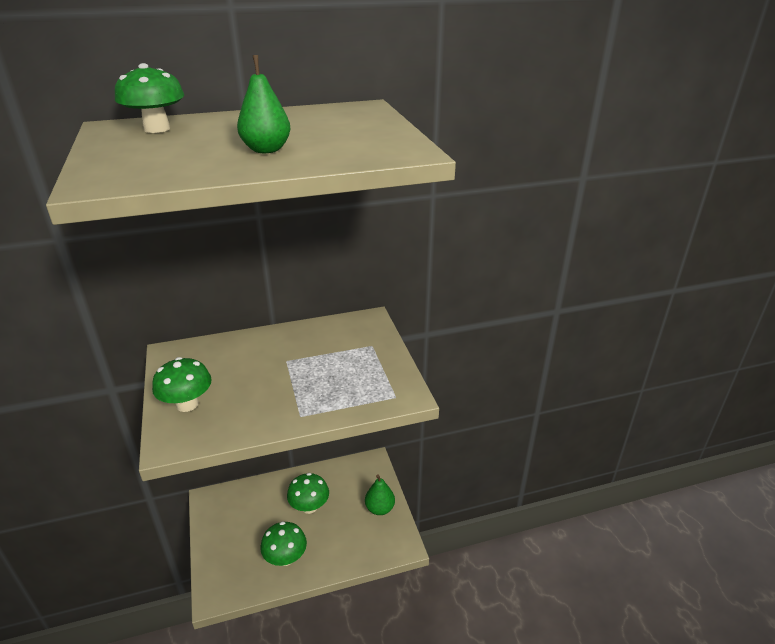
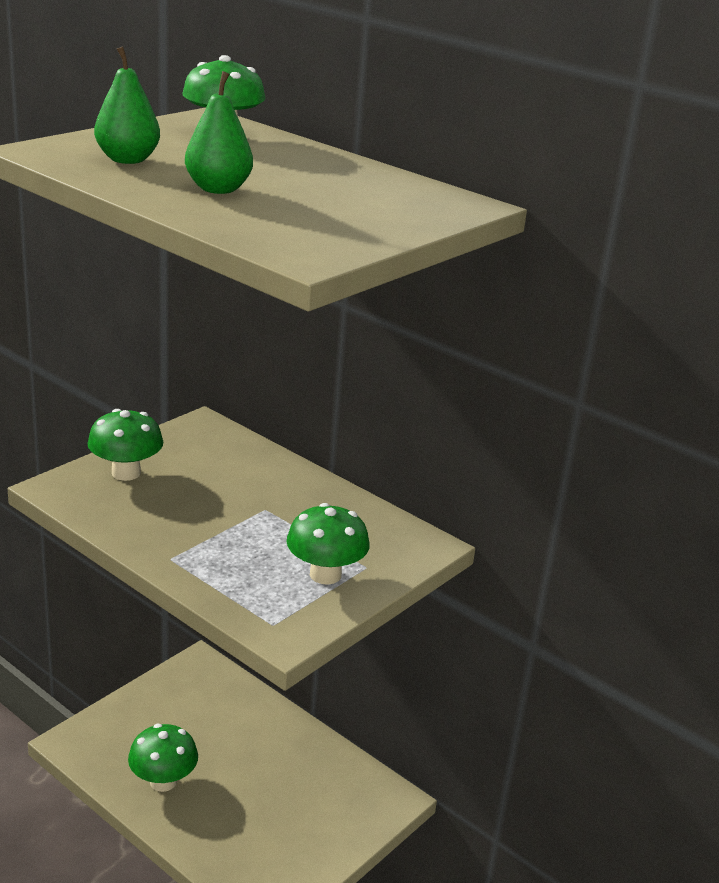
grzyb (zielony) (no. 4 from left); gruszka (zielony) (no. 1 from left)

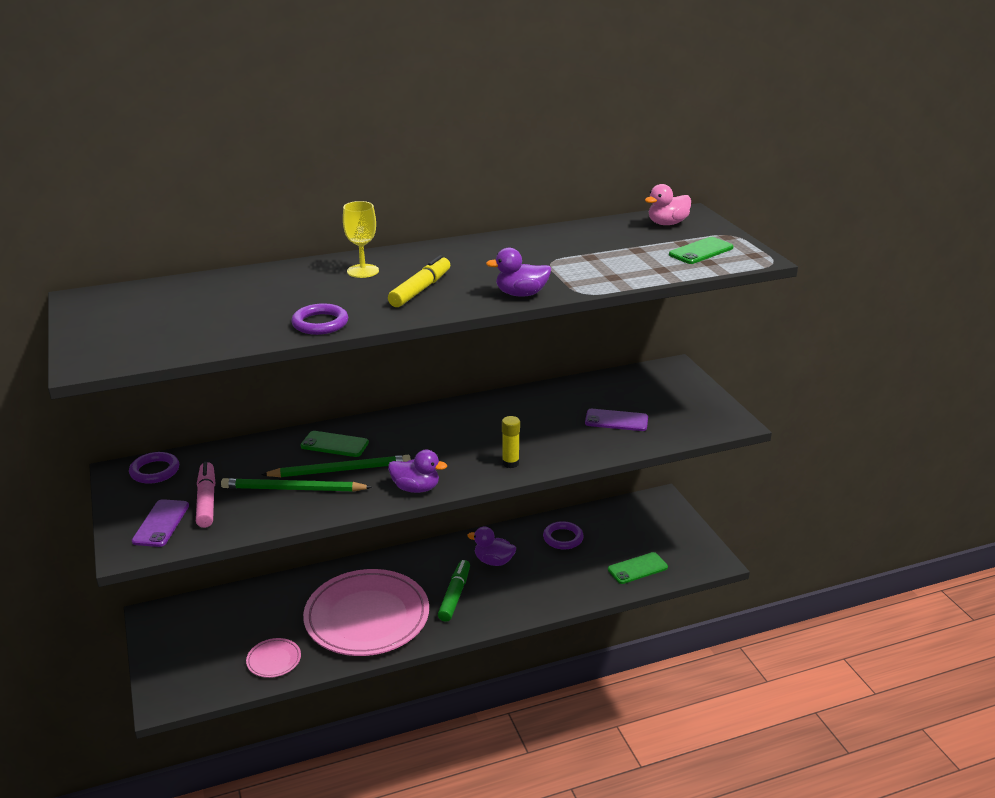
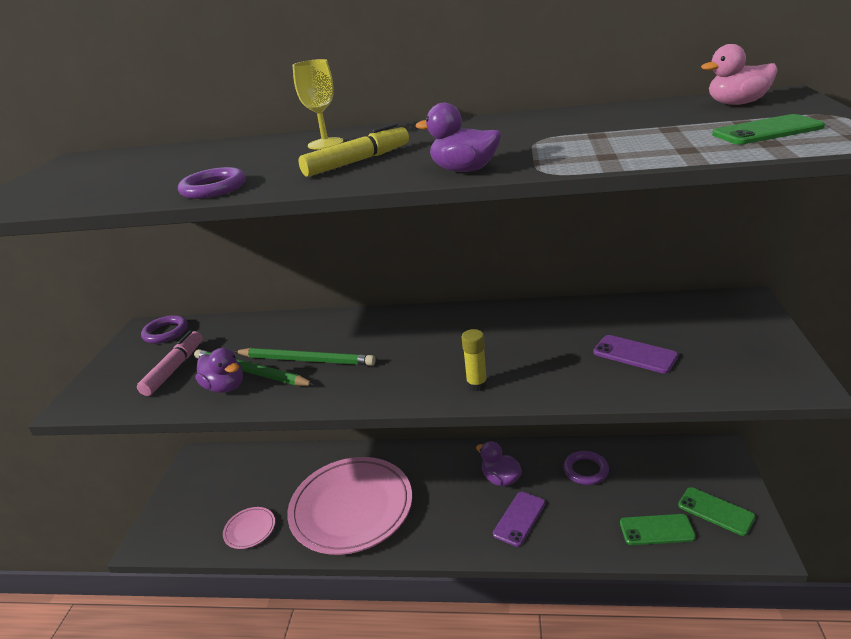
flamaster (zielony); telefon (fioletowy) (no. 1 from left); telefon (zielony) (no. 2 from left); kaczka (fioletowy) (no. 1 from left)

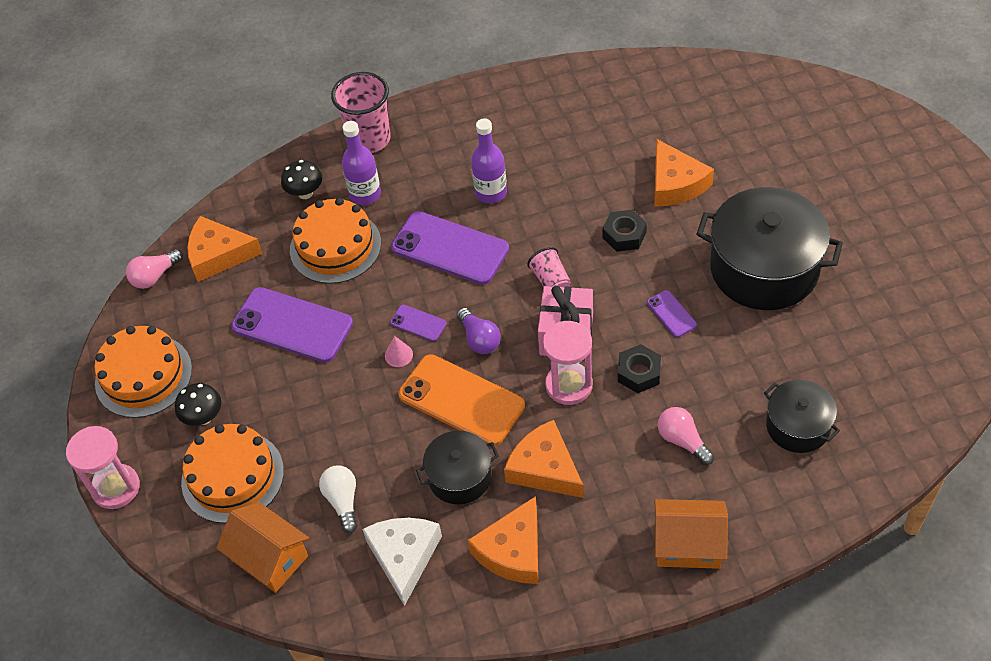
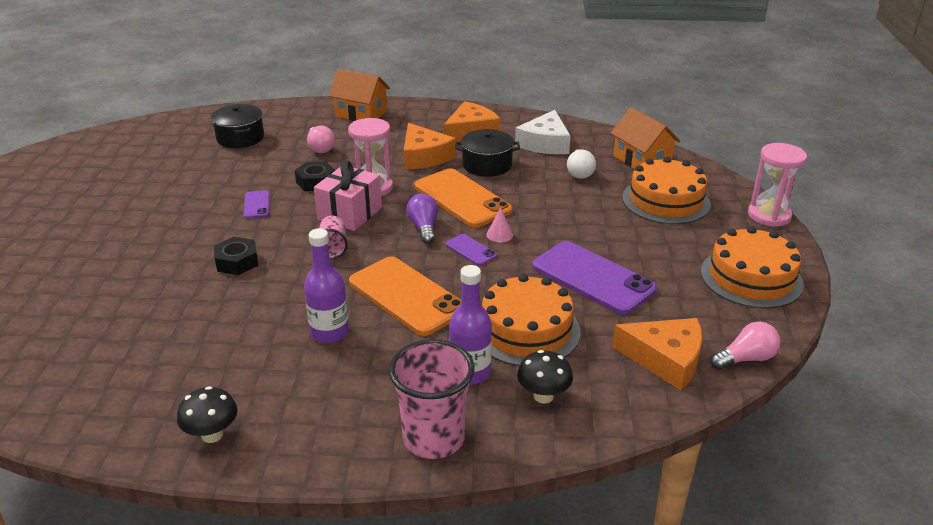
ser (pomarańczowy) (no. 4 from left in the first image); garnek (czarny) (no. 2 from left in the first image); grzyb (czarny) (no. 1 from left); telefon (pomarańczowy) (no. 1 from left)

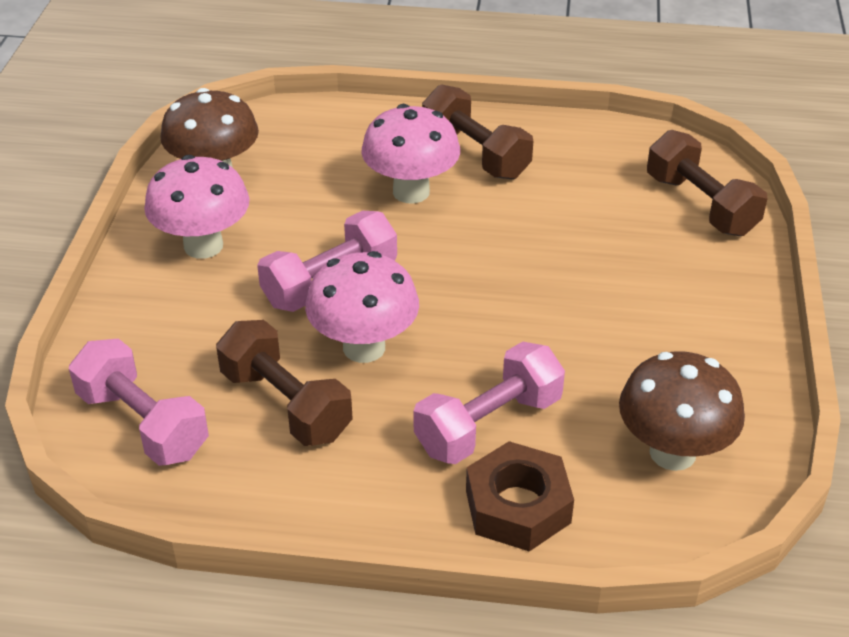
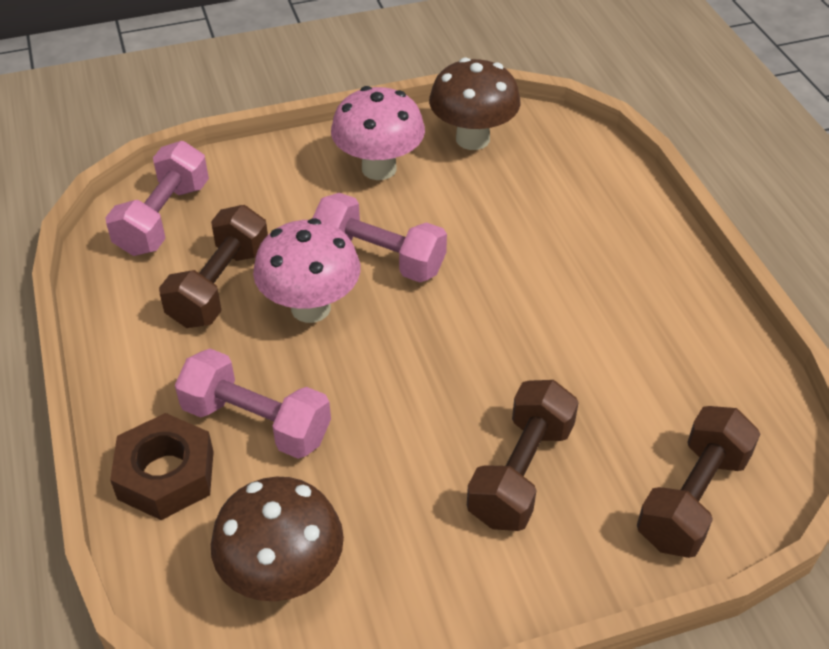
grzyb (różowy) (no. 3 from left in the first image); hantel (brązowy) (no. 2 from left)

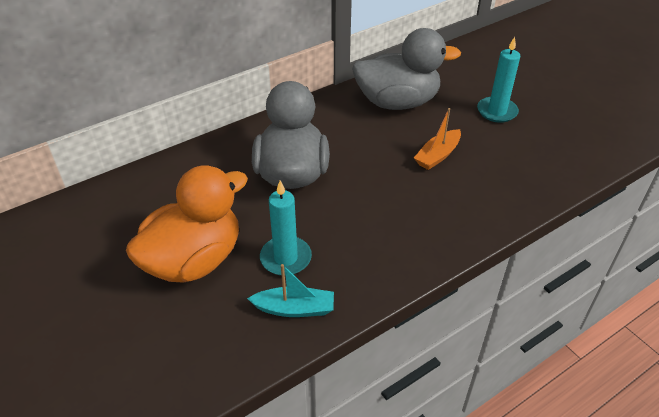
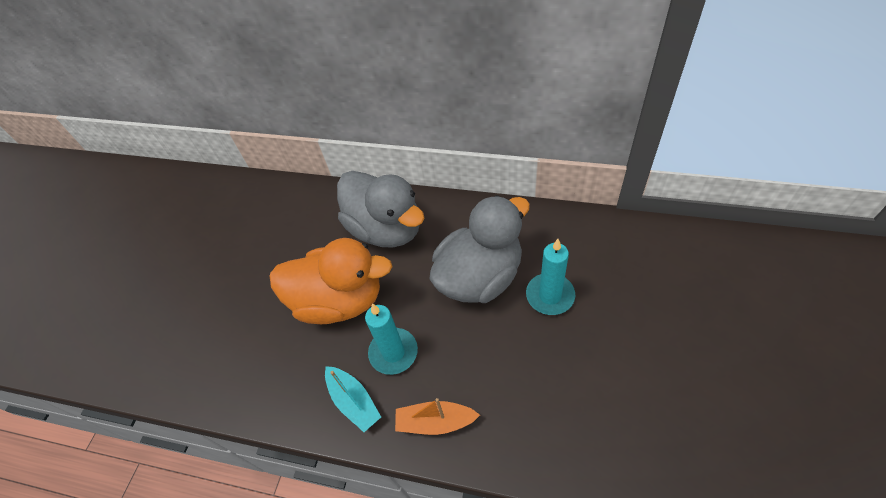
kaczka (szary) (no. 1 from left); łódka (pomarańczowy); świeca (turkusowy) (no. 2 from left)

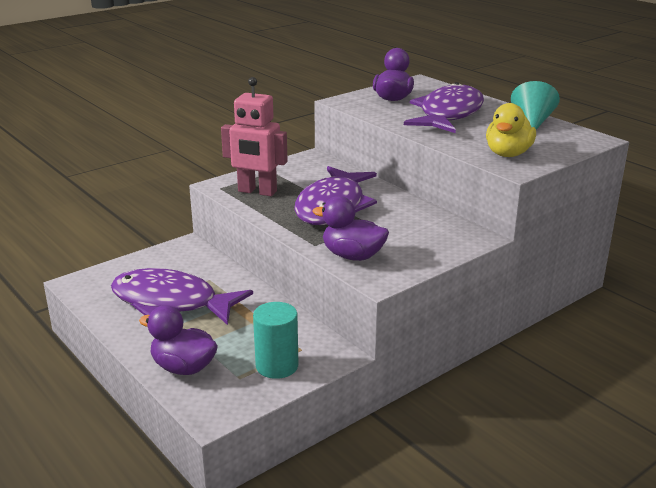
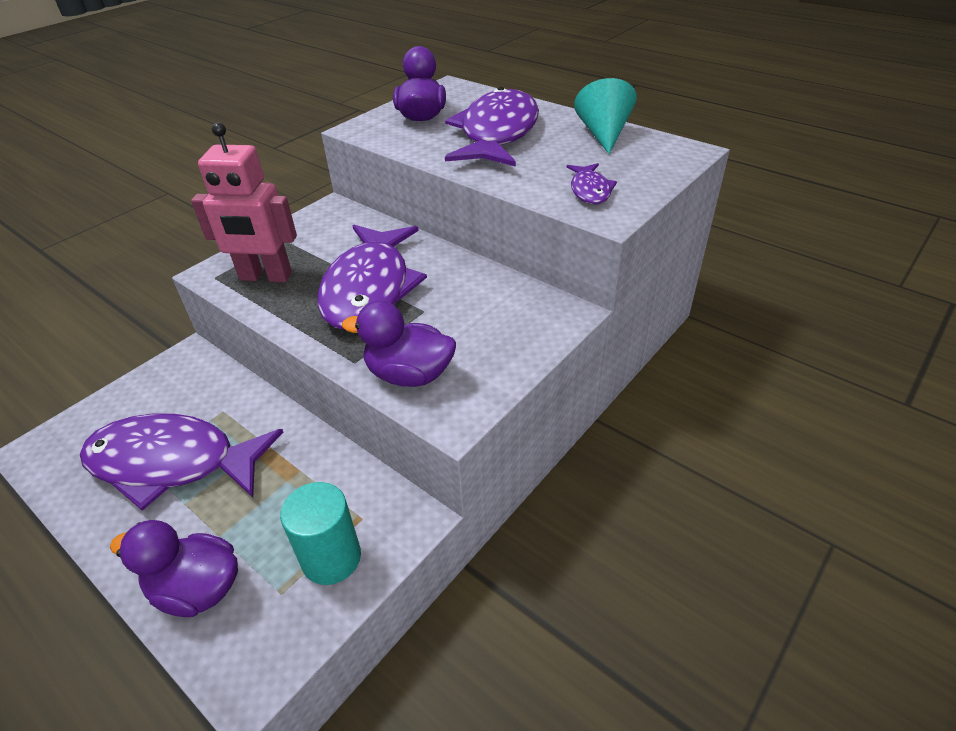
ryba (fioletowy) (no. 4 from left)

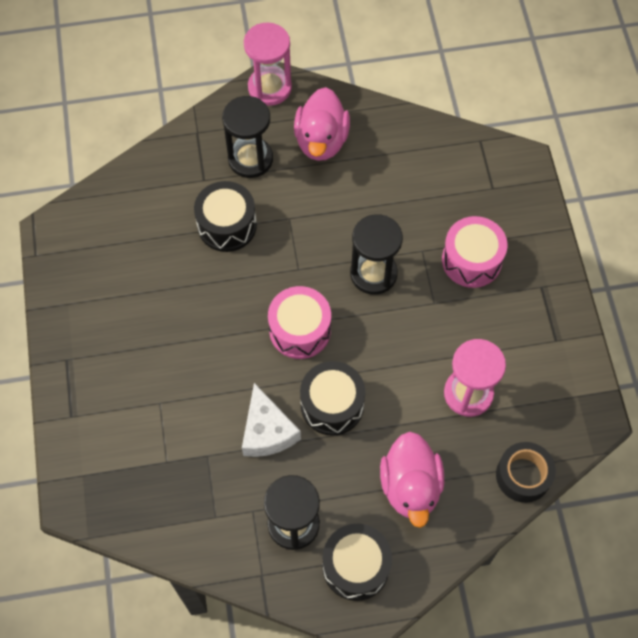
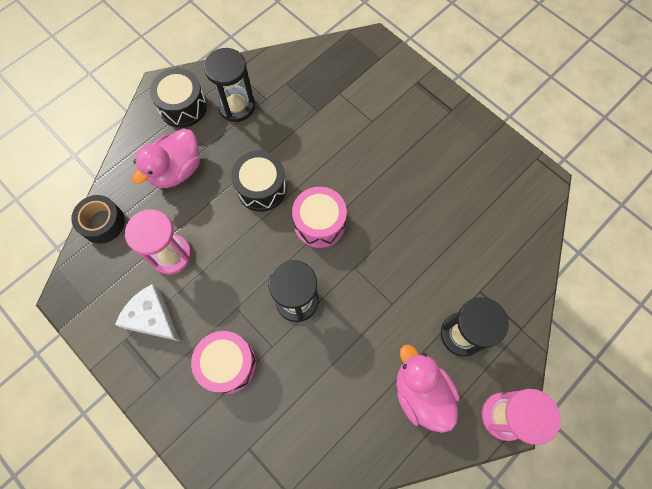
bęben (czarny) (no. 1 from left in the first image); ser (biały); kaczka (różowy) (no. 1 from left)

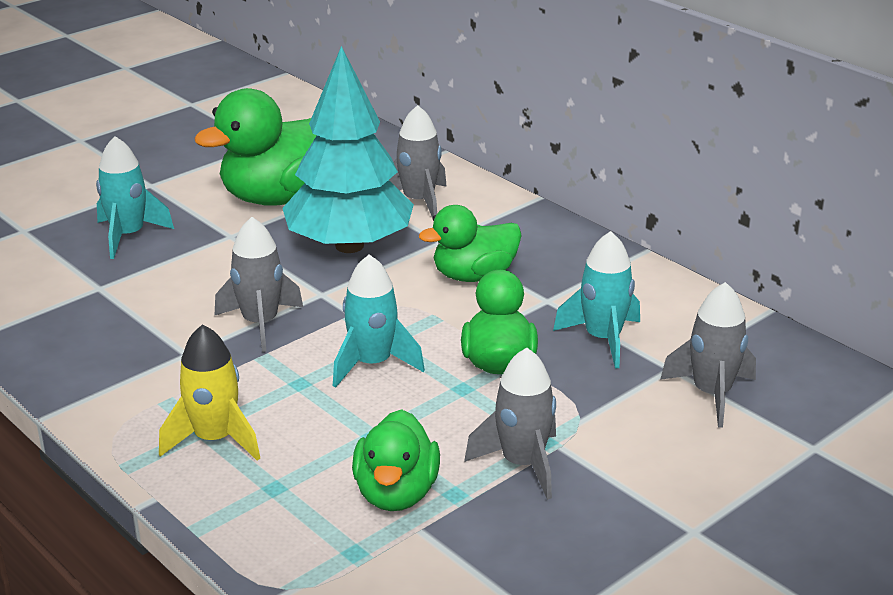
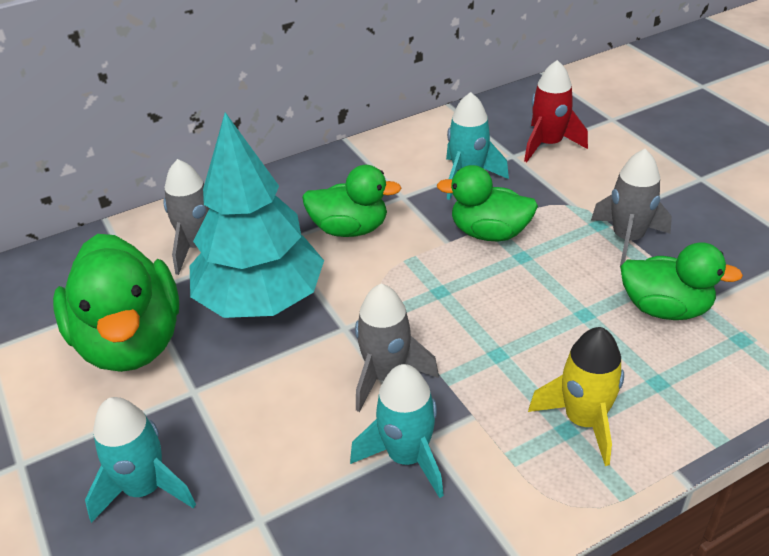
rakieta (turkusowy) (no. 2 from left); rakieta (czerwony); kaczka (zielony) (no. 2 from left)

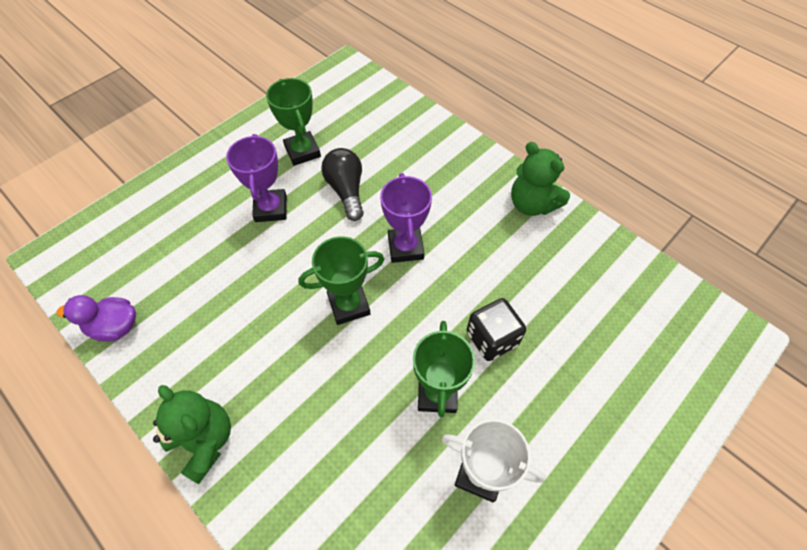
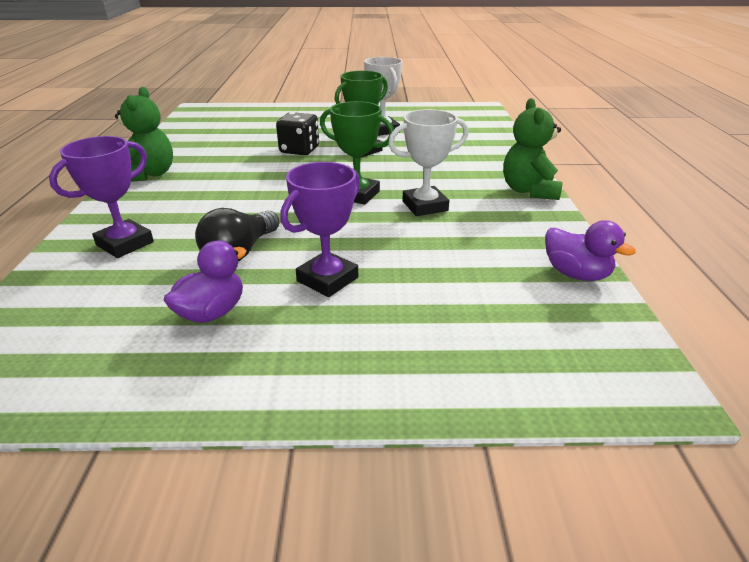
puchar (biały) (no. 2 from left); puchar (fioletowy) (no. 1 from left); kaczka (fioletowy) (no. 1 from left)

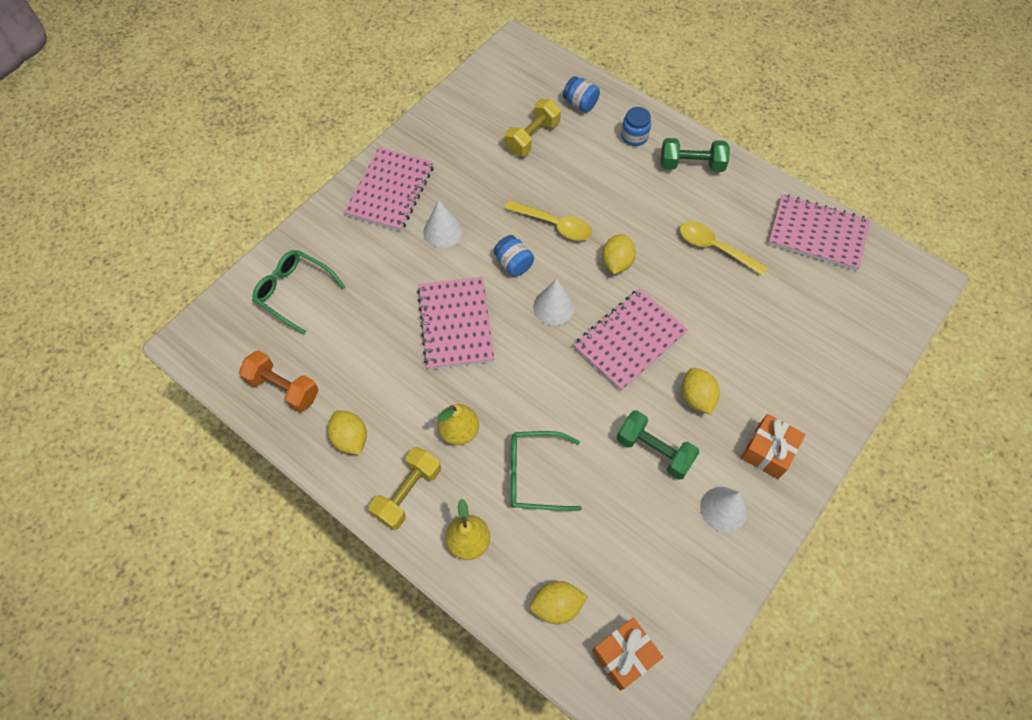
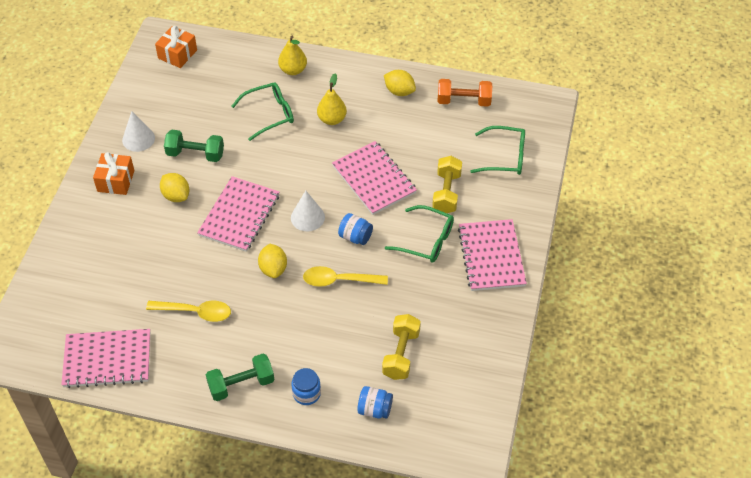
cytryna (żółty) (no. 2 from left in the first image); hantel (żółty) (no. 2 from left); okulary (zielony) (no. 2 from left)

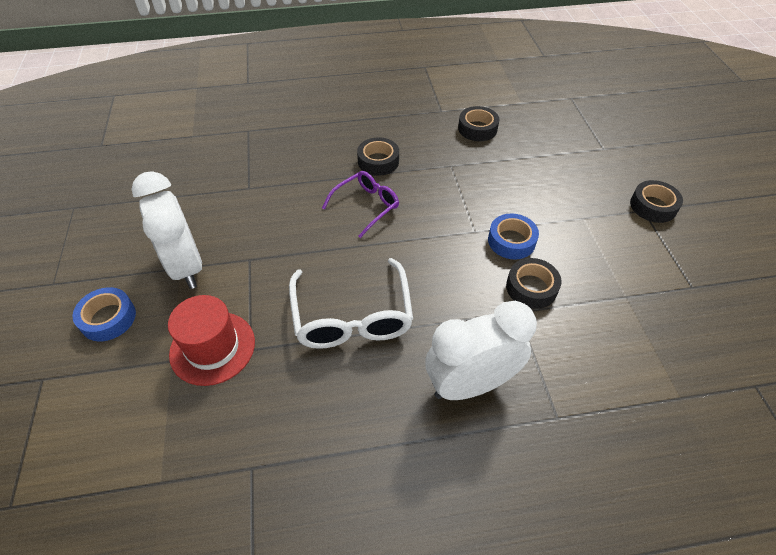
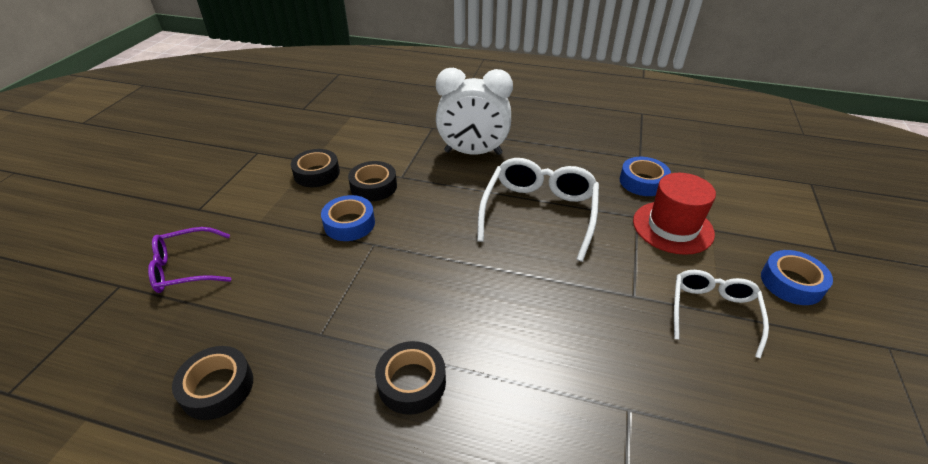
taśma klejąca (niebieski) (no. 2 from left); okulary (fioletowy); taśma klejąca (czarny) (no. 2 from left); okulary (biały) (no. 2 from left)

